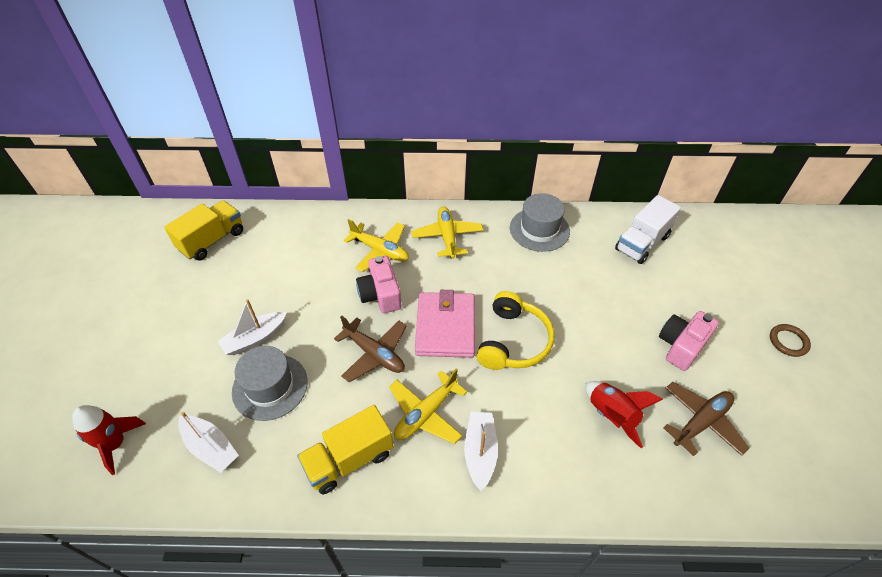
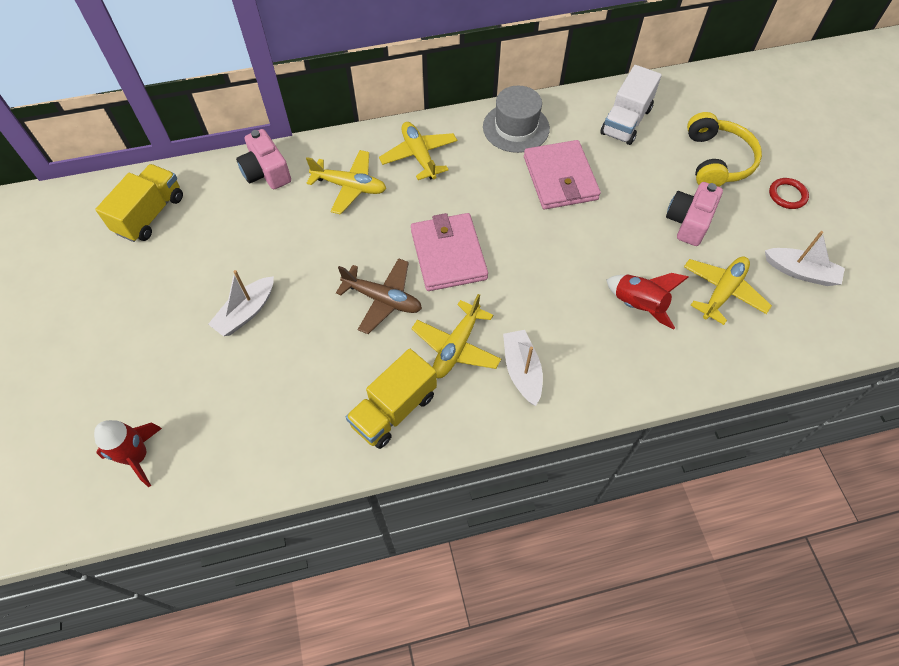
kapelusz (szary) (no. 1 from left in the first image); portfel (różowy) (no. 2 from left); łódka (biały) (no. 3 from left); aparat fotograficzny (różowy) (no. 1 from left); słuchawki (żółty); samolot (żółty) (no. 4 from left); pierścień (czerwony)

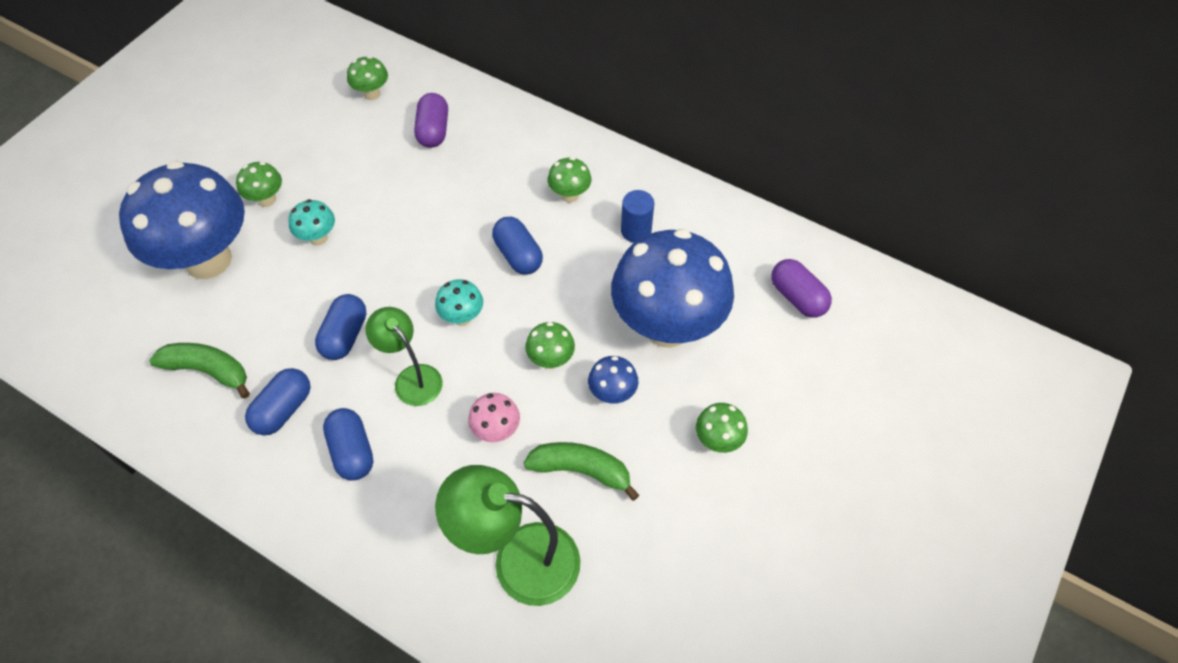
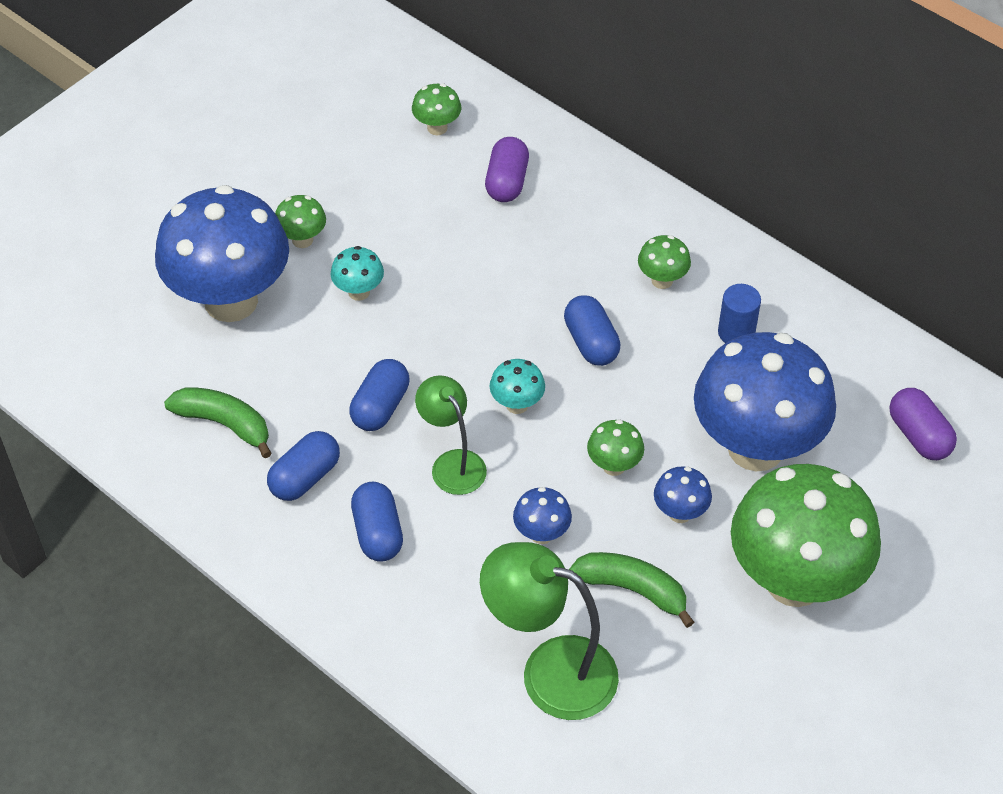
grzyb (niebieski) (no. 2 from left); grzyb (zielony) (no. 5 from left)

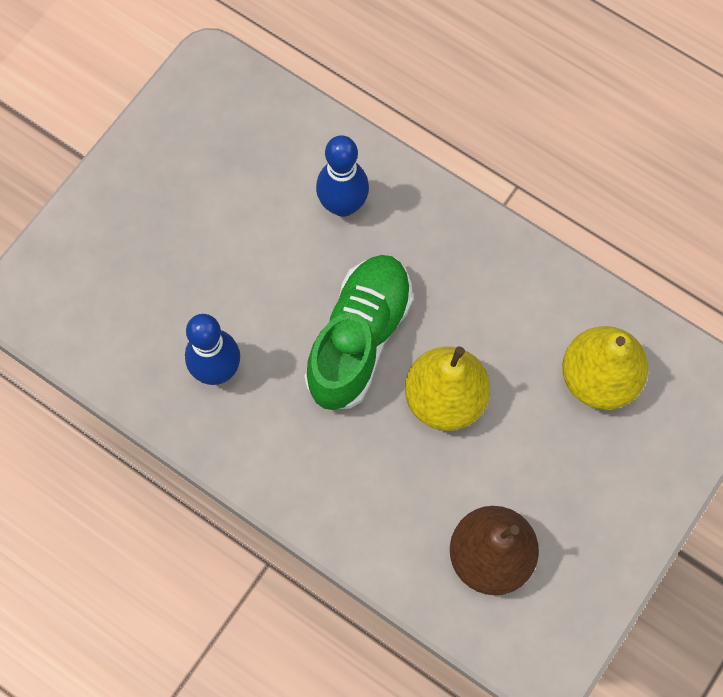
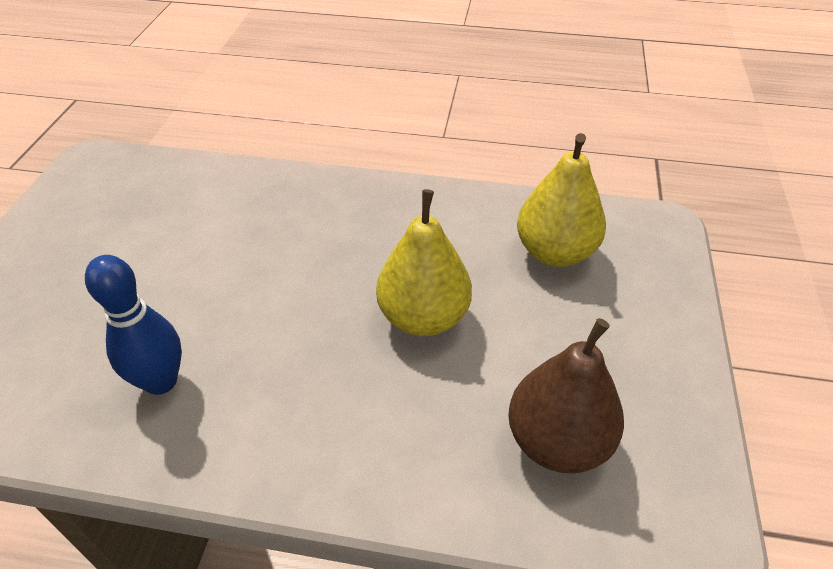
but (zielony); kręgiel (niebieski) (no. 2 from left in the first image)

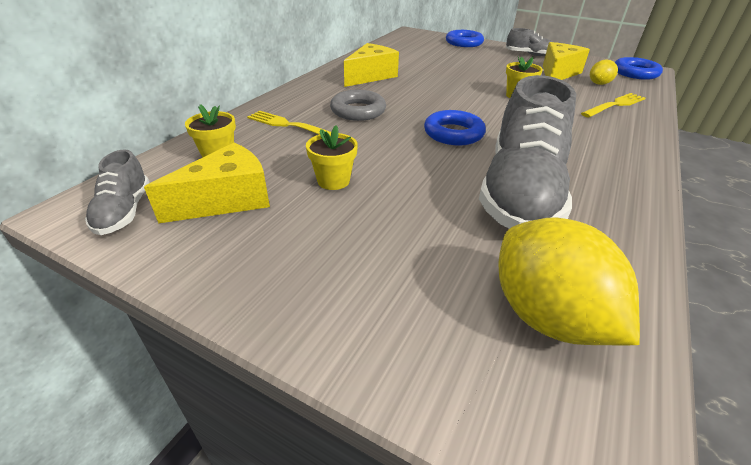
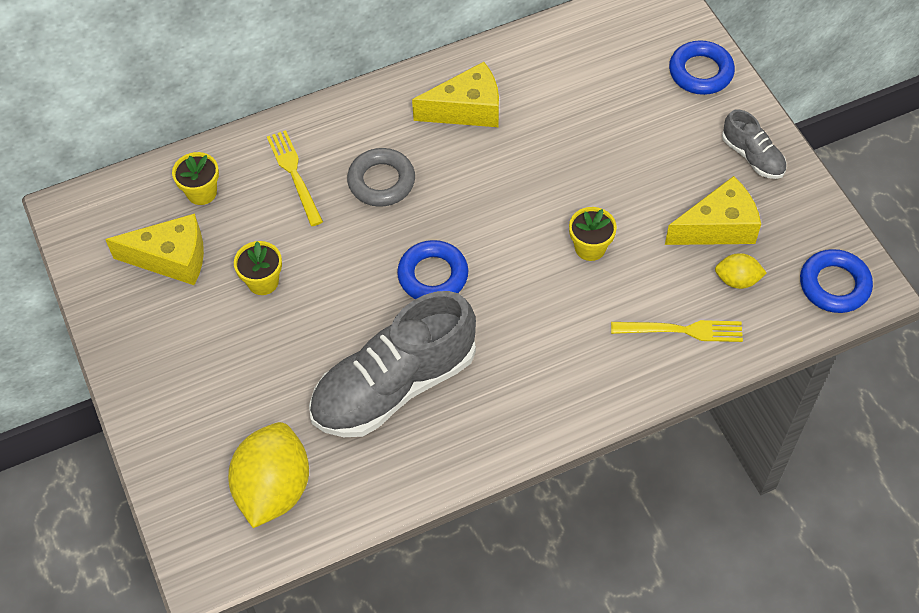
but (szary) (no. 1 from left in the first image)

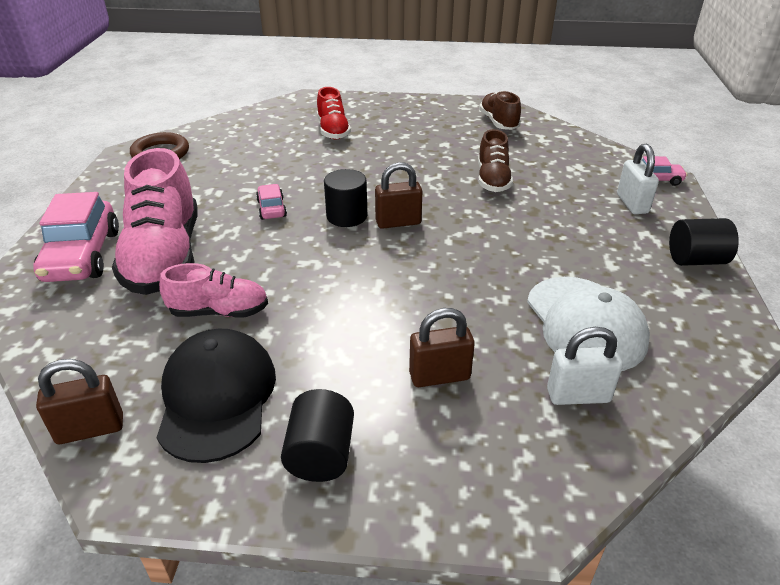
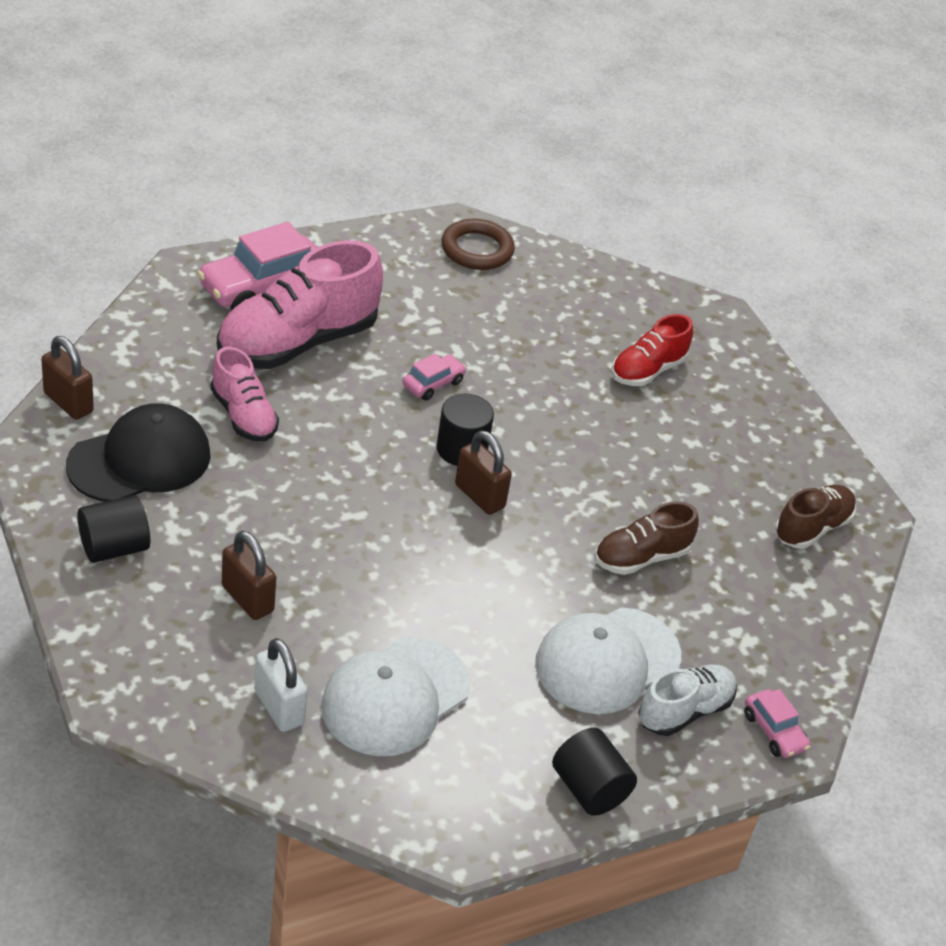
czapka (biały) (no. 2 from left); but (biały)

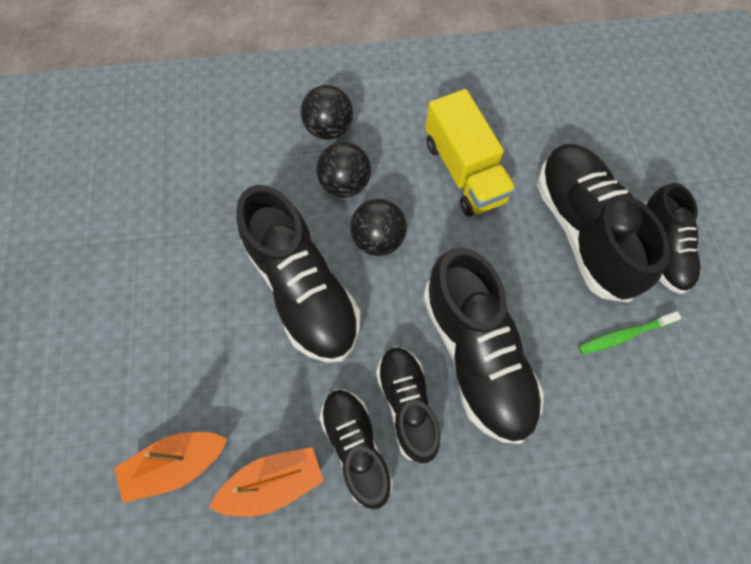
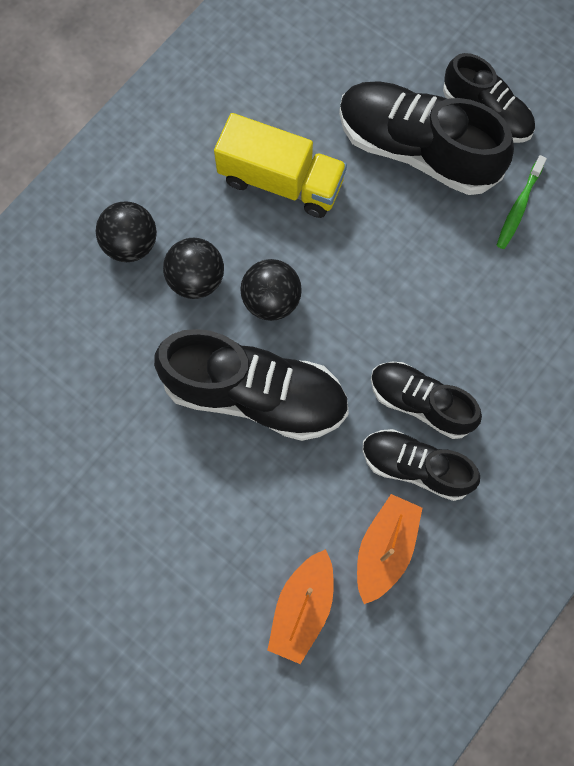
but (czarny) (no. 4 from left in the first image)

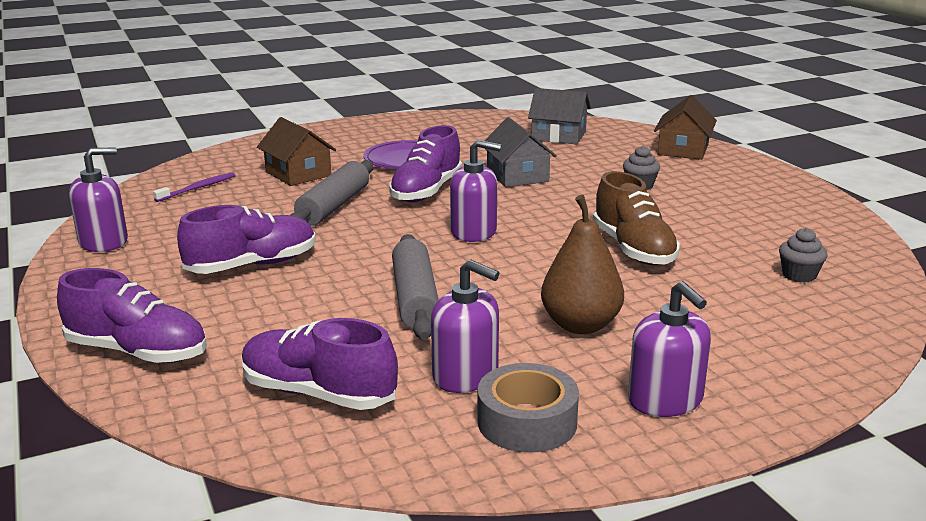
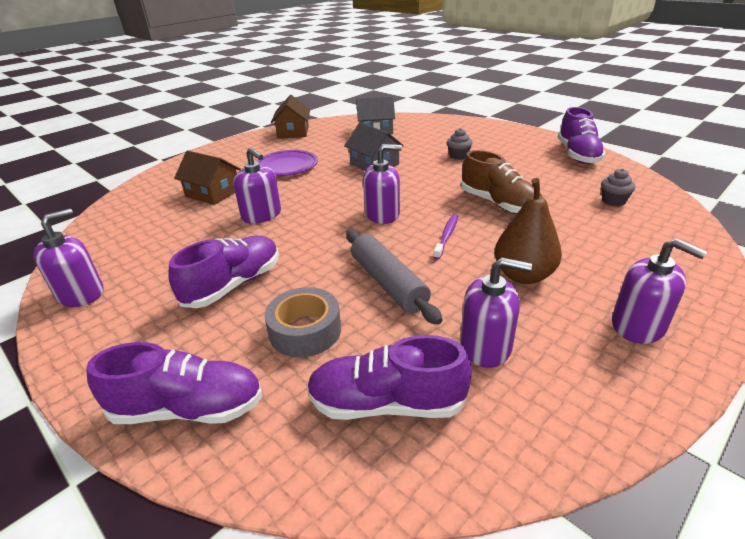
szczoteczka do zębów (fioletowy); but (fioletowy) (no. 4 from left); taśma klejąca (szary); domek (brązowy) (no. 2 from left); dozownik mydła (fioletowy) (no. 2 from left)

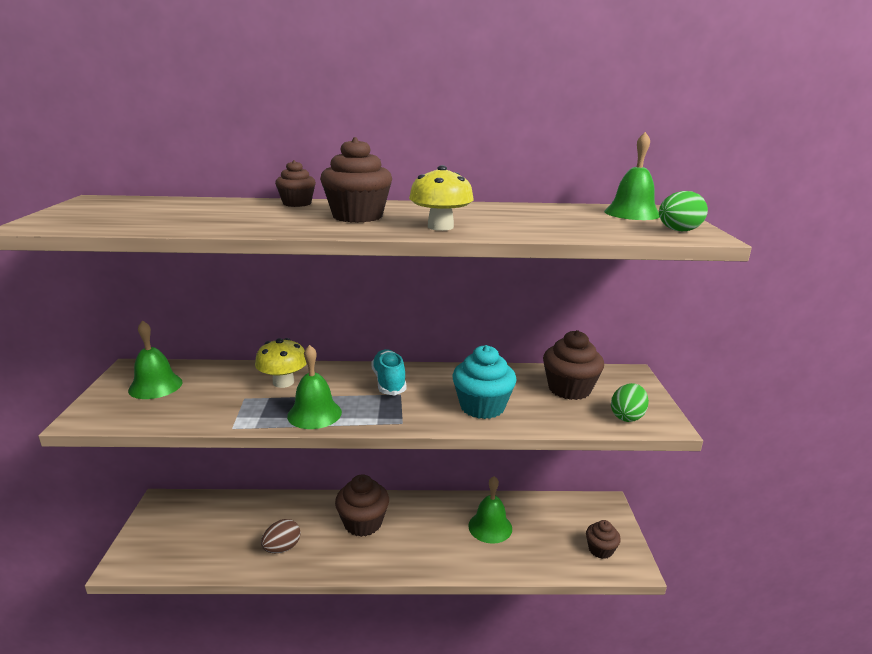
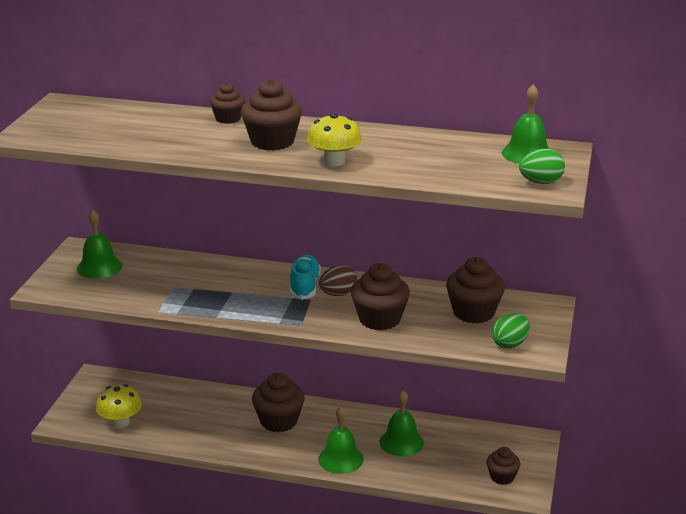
grzyb (żółty) (no. 1 from left); jajko (brązowy); dzwonek (zielony) (no. 2 from left); muffinka (brązowy) (no. 4 from left)

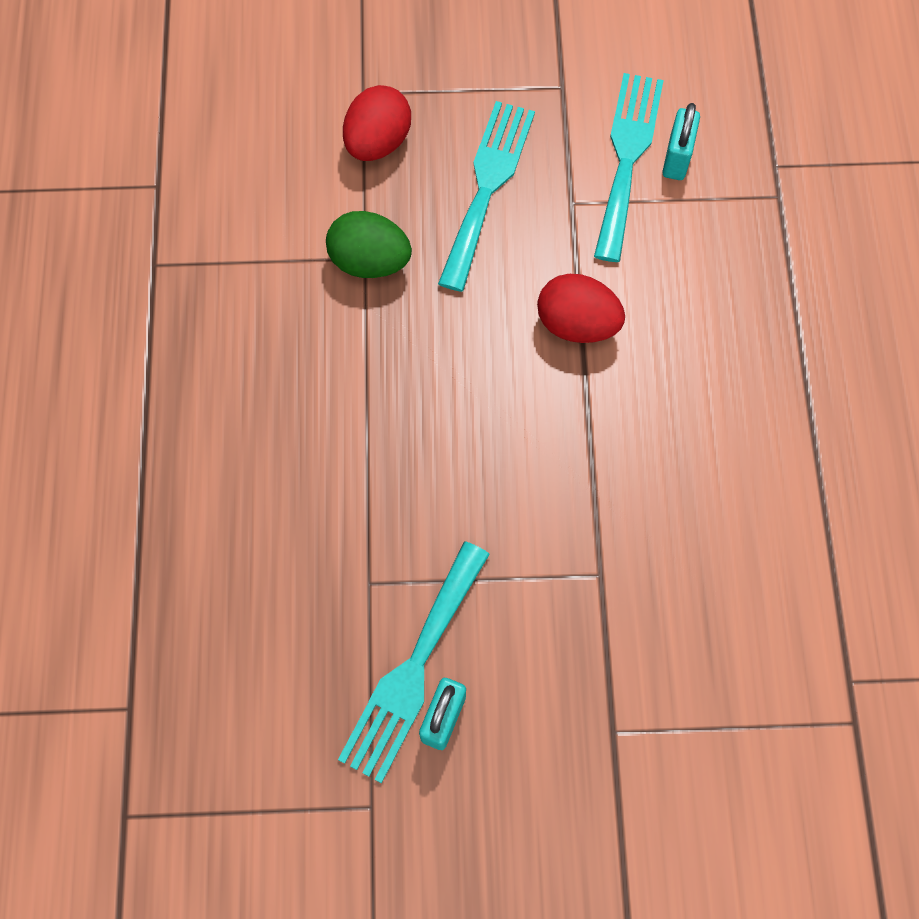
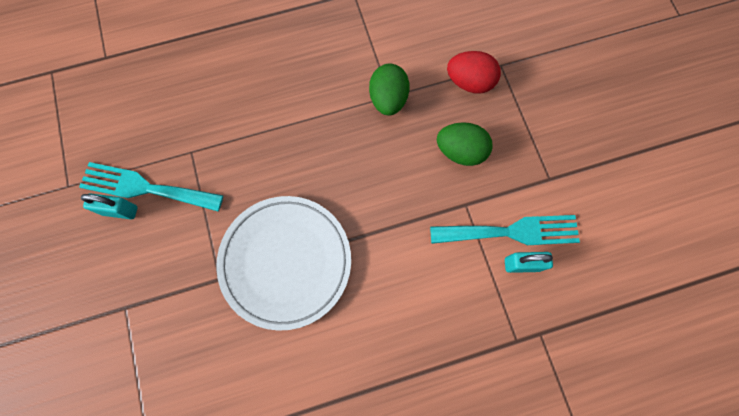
jajko (czerwony) (no. 2 from left in the first image); talerz (biały); jajko (zielony) (no. 2 from left)

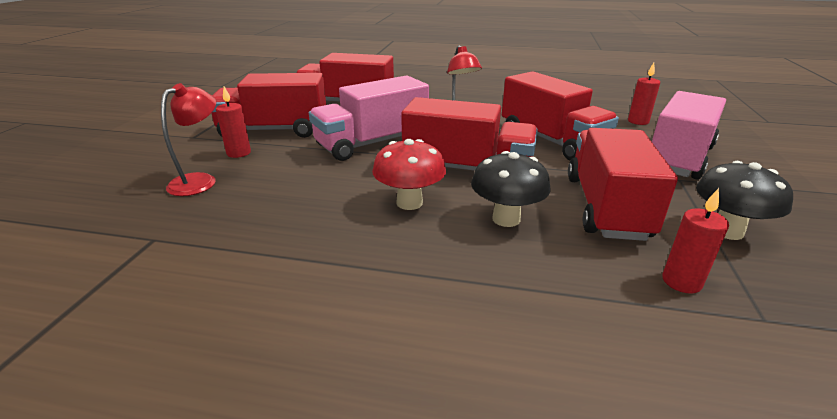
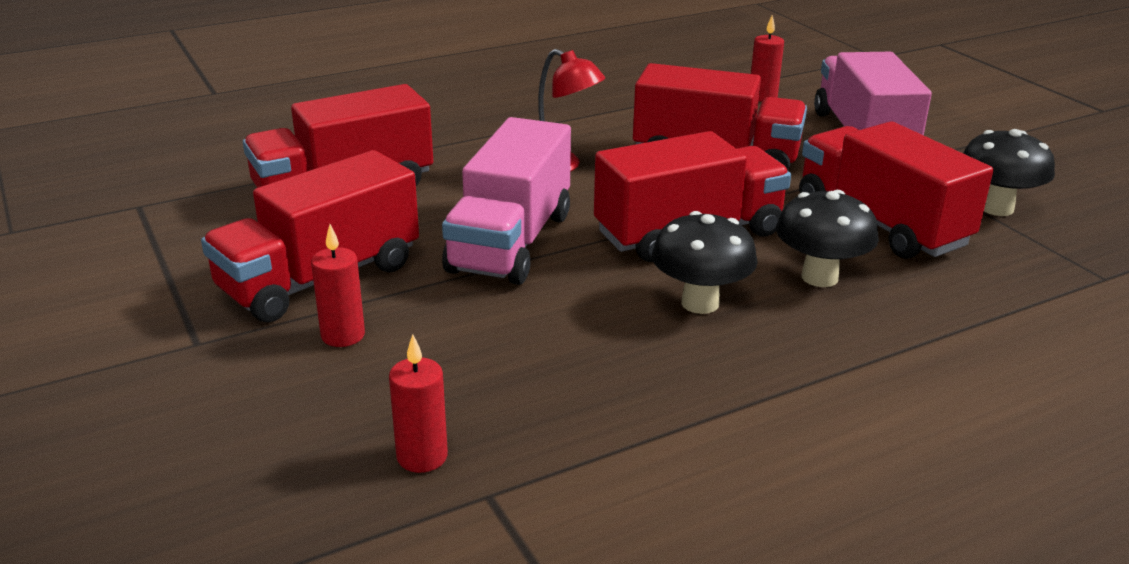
lampka (czerwony) (no. 1 from left in the first image); świeca (czerwony) (no. 2 from left); grzyb (czarny) (no. 1 from left)

